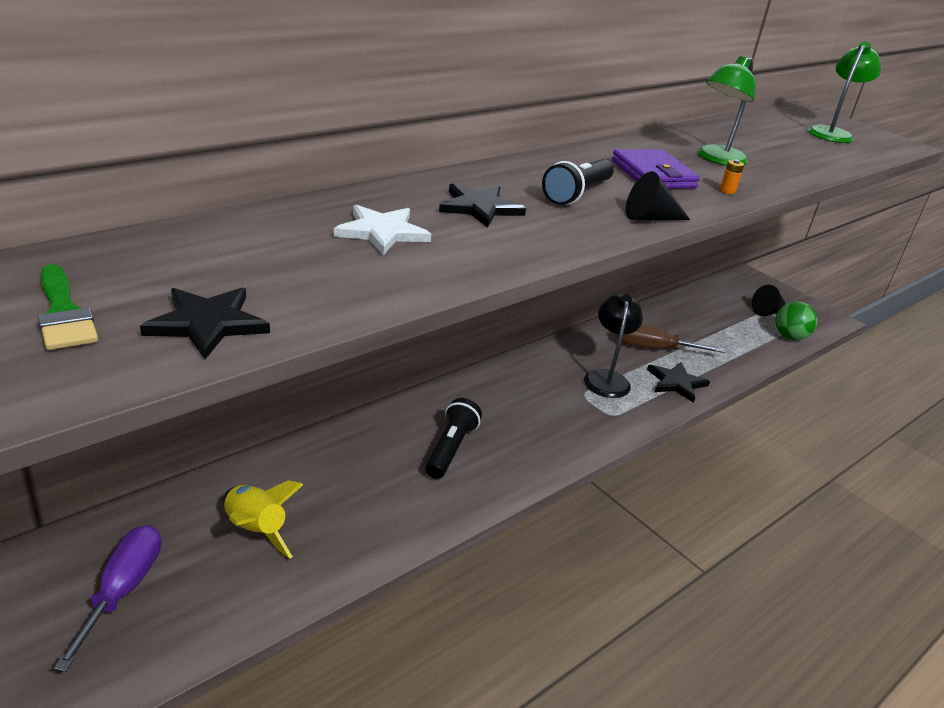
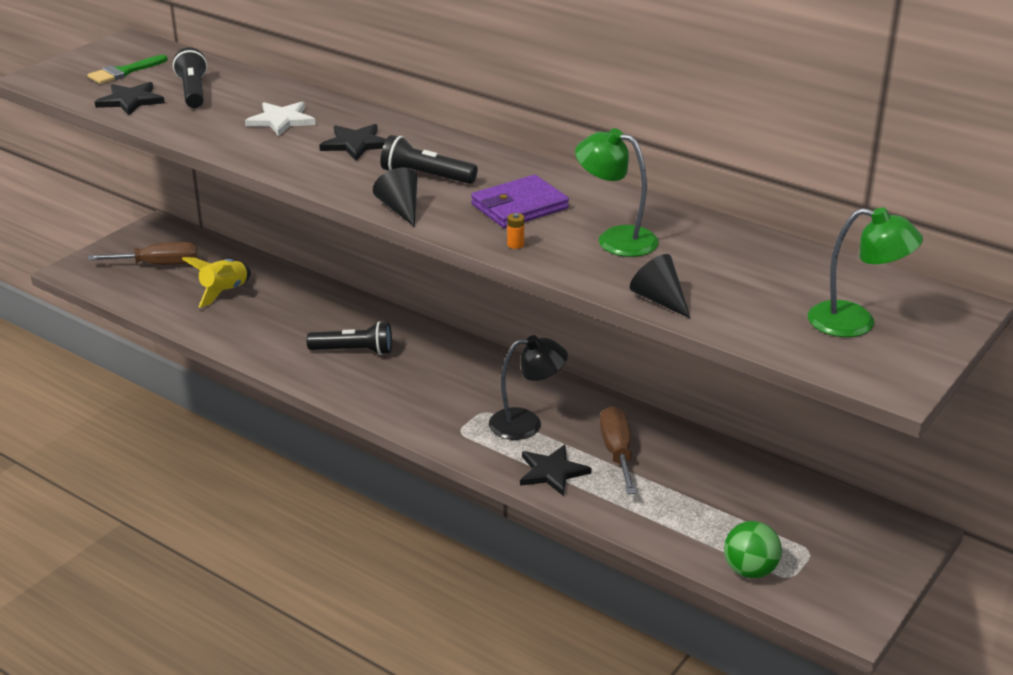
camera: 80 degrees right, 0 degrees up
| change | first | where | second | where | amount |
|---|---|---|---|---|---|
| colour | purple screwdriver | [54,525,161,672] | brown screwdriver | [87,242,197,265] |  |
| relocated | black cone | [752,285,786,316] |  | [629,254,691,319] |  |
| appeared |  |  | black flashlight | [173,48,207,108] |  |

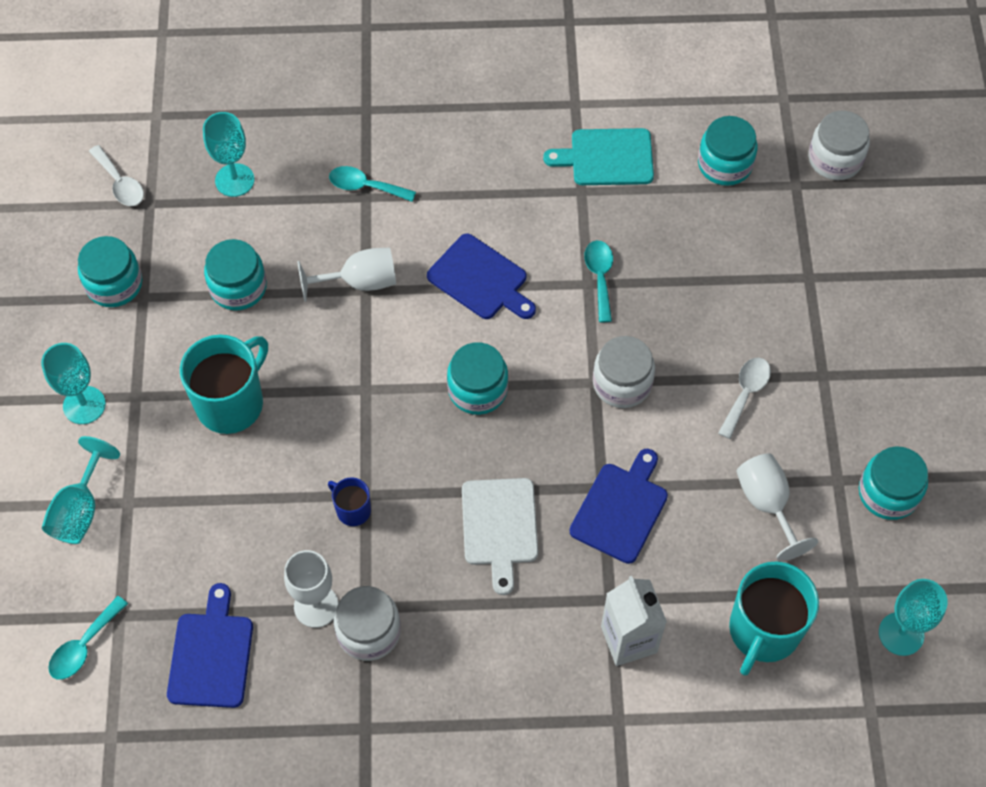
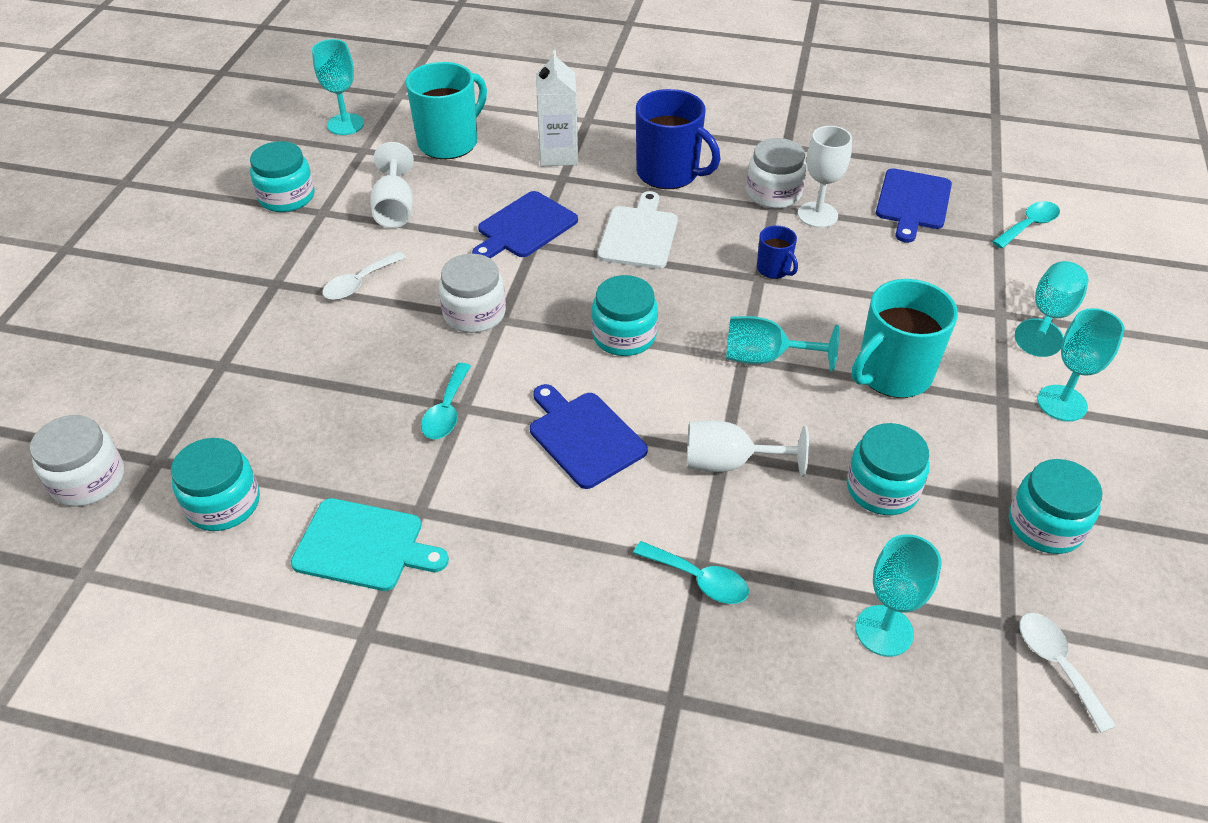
camera: 165 degrees left, 15 degrees down
| change | first | where | second | where | amount |
|---|---|---|---|---|---|
| appeared |  |  | blue mug | [636,89,721,189] |  |
| appeared |  |  | turquoise goblet | [726,316,839,372] |  |

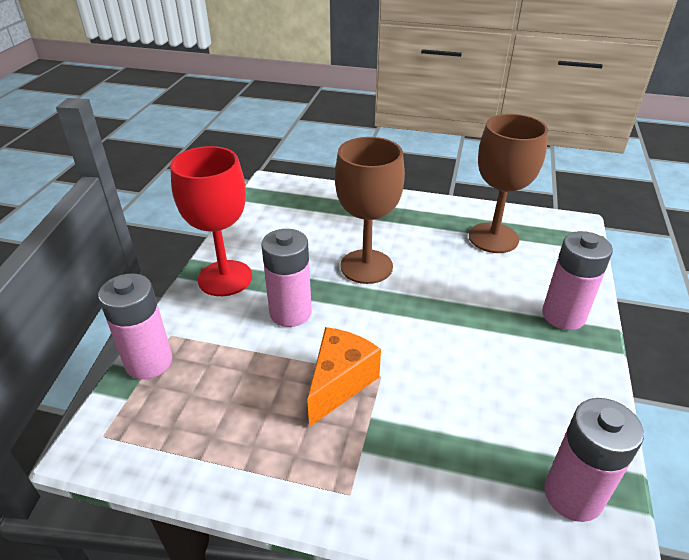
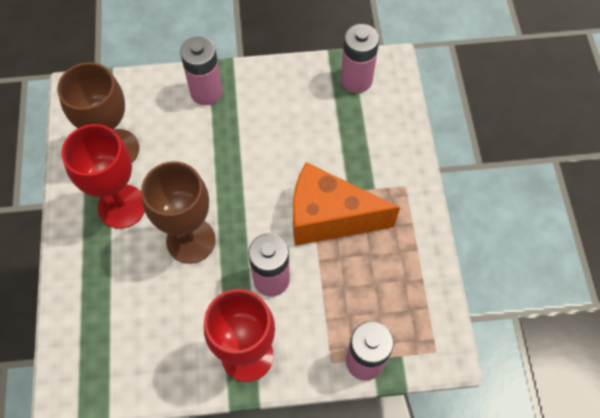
camera: 110 degrees left, 25 degrees up
| change | first | where | second | where | amount |
|---|---|---|---|---|---|
| size | orange cheese | [307,327,381,427] |  | [293,162,400,246] | x1.51 |
| appeared |  |  | red goblet | [62,124,145,229] |  |

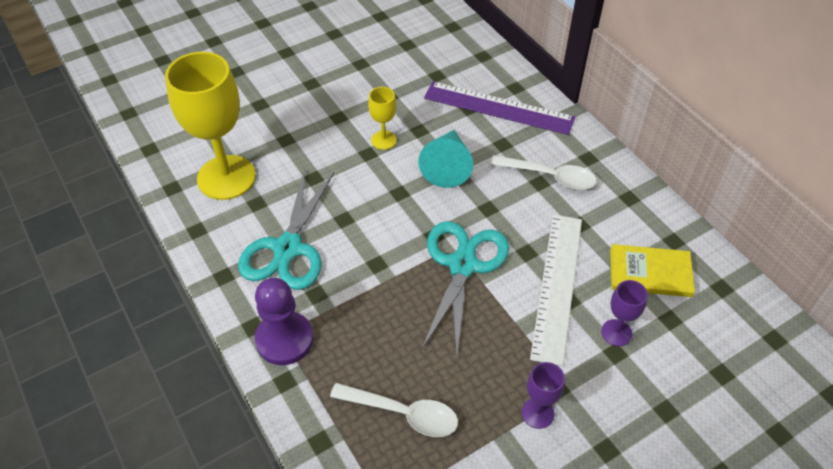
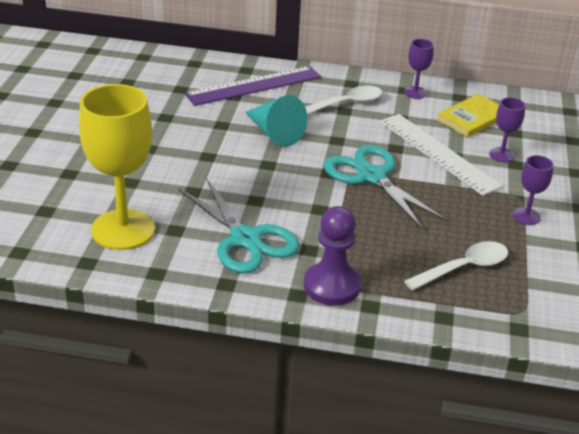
camera: 50 degrees left, 15 degrees down
| change | first | where | second | where | amount |
|---|---|---|---|---|---|
| missing | yellow goblet | [368,87,397,150] |  |  |  |
| appeared |  |  | purple goblet | [404,39,434,99] |  |

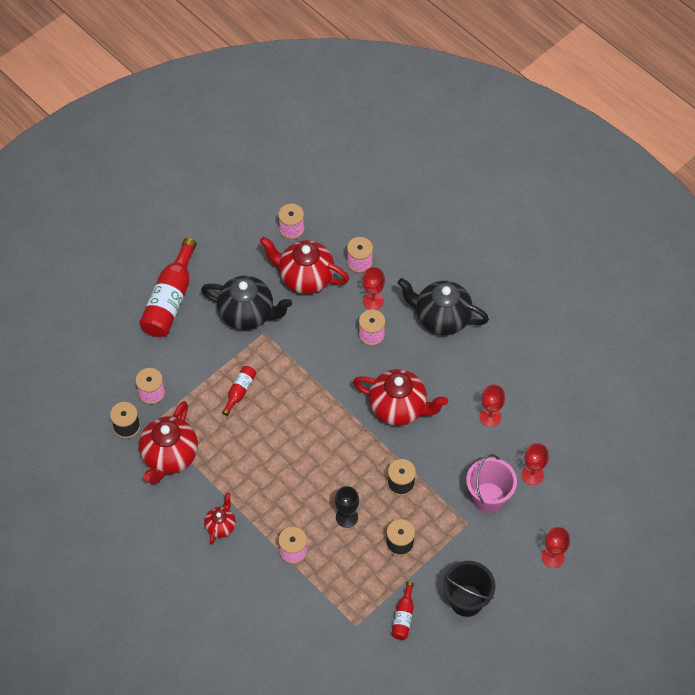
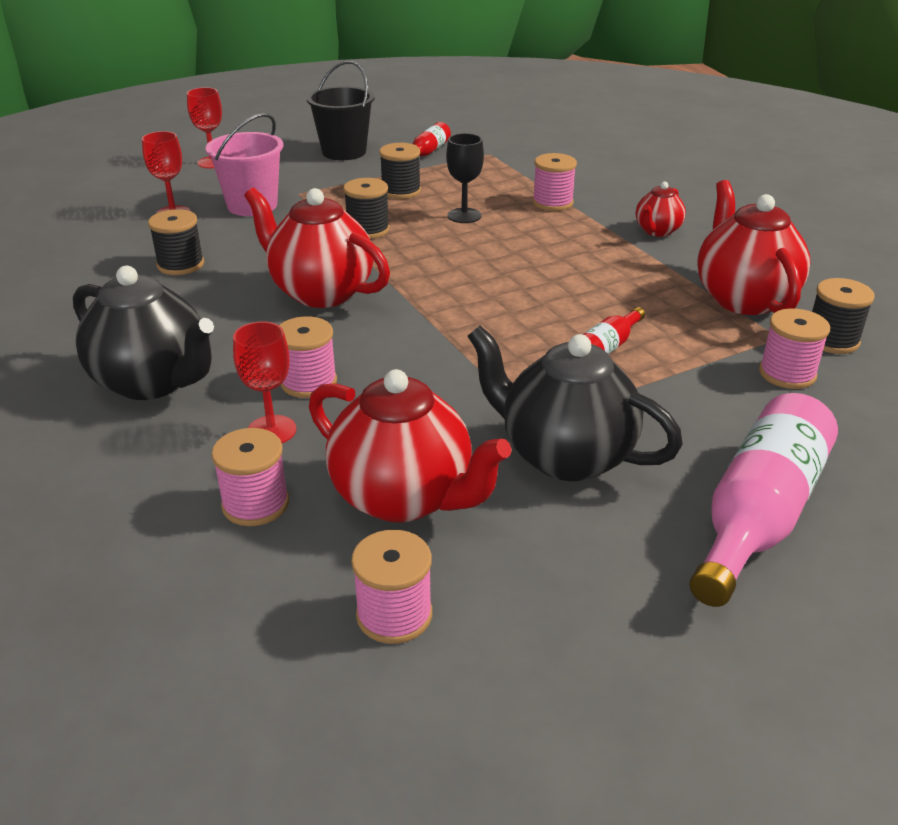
camera: 165 degrees left, 25 degrees down
| change | first | where | second | where | amount |
|---|---|---|---|---|---|
| colour | red bottle | [139,238,197,337] | pink bottle | [690,393,838,607] |  |
| spun | red teapot | [139,401,198,484] |  | [697,180,811,315] | 45 degrees counterclockwise |
| exchanged | red goblet | [479,384,505,427] | black spool | [148,209,204,275] |  |

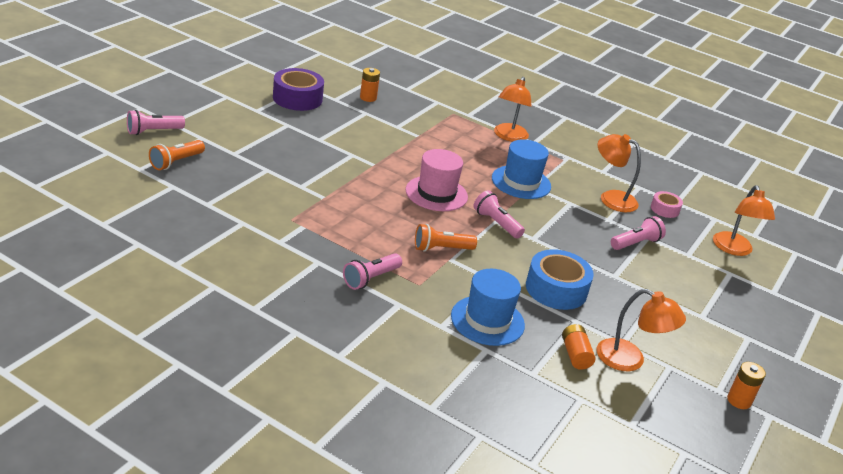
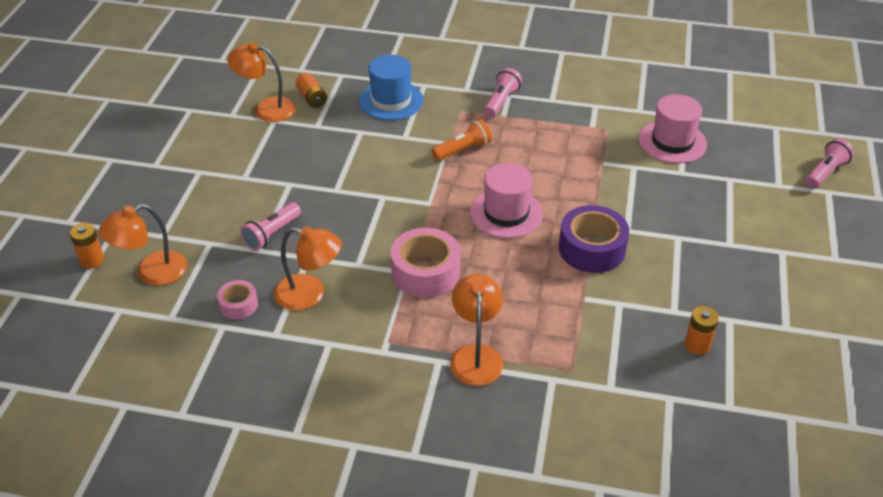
camera: 165 degrees right, 10 degrees up
| change | first | where | second | where | amount |
|---|---|---|---|---|---|
| missing | orange flashlight | [149,140,205,170] |  |  |  |
| relocated | purple tape | [273,68,324,111] |  | [559,205,629,273] |  |
| missing | pink flashlight | [474,190,525,238] |  |  |  |
| exchanged | blue hat | [492,139,551,199] | pink tape | [391,228,460,298] |  |
| missing | blue tape | [526,249,594,310] |  |  |  |
| spun | orange lamp | [713,185,775,256] |  | [99,204,187,286] | 105 degrees counterclockwise |
| relocated | orange battery | [727,362,766,409] |  | [70,223,104,269] |  |
| appeared |  |  | pink hat | [639,94,707,164] |  |

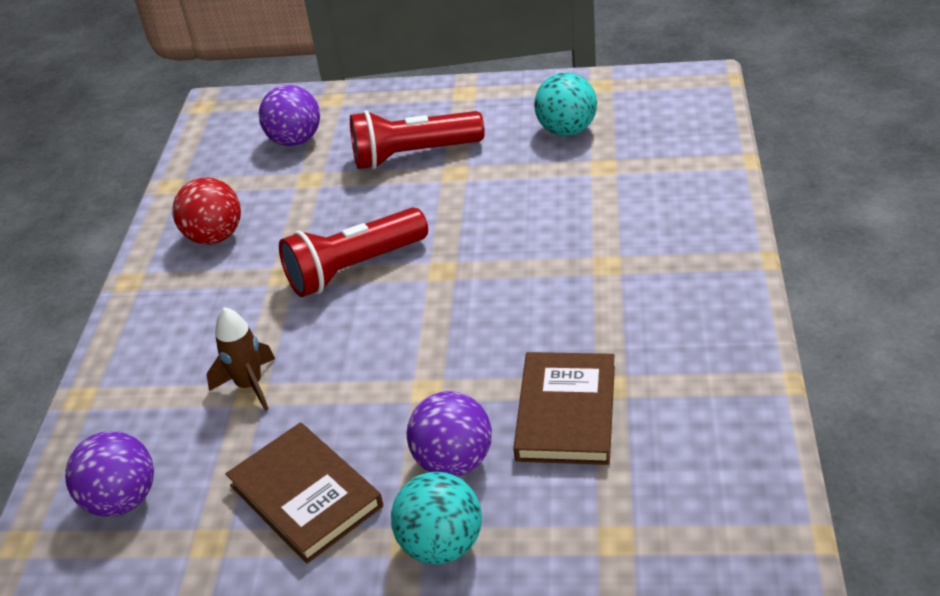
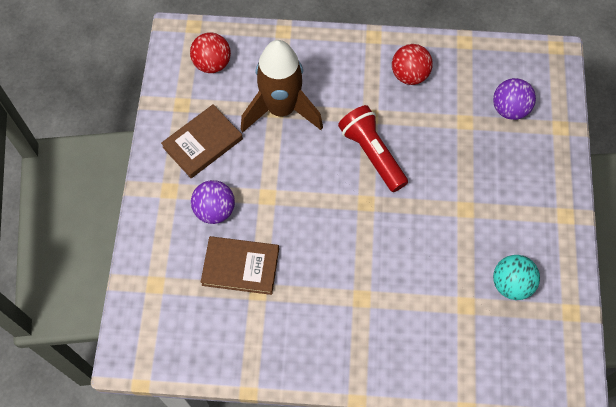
camera: 85 degrees right, 25 degrees up
| change | first | where | second | where | amount |
|---|---|---|---|---|---|
| colour | purple ball | [65,431,154,517] | red ball | [190,32,231,73] |  |
| size | brown rocket | [207,307,275,411] |  | [241,40,323,132] | x2.09 |
| missing | red flashlight | [350,111,485,169] |  |  |  |
| missing | turquoise ball | [391,472,482,565] |  |  |  |

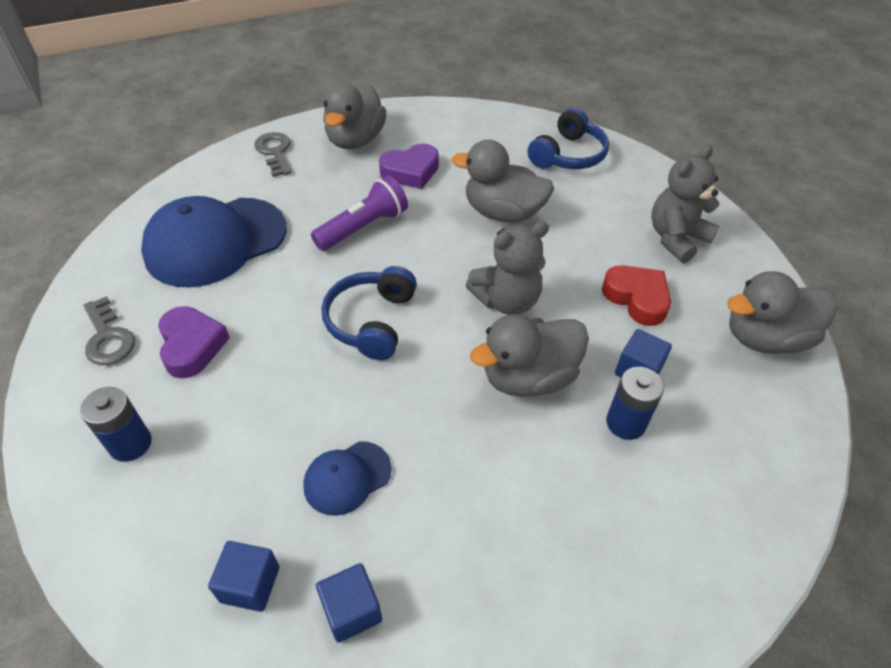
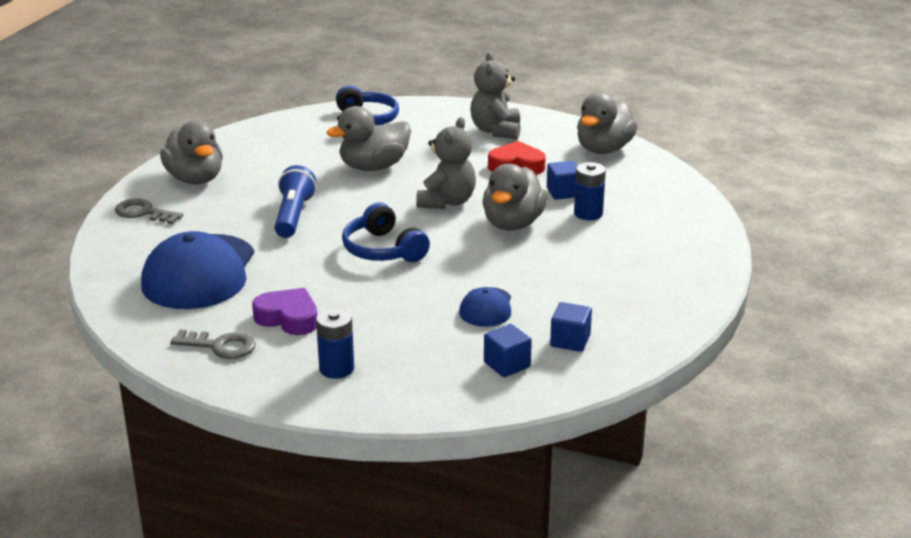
camera: 45 degrees left, 20 degrees down
| change | first | where | second | where | amount |
|---|---|---|---|---|---|
| colour | purple flashlight | [311,175,408,251] | blue flashlight | [274,165,316,238] |  |
| missing | purple heart | [379,143,439,189] |  |  |  |

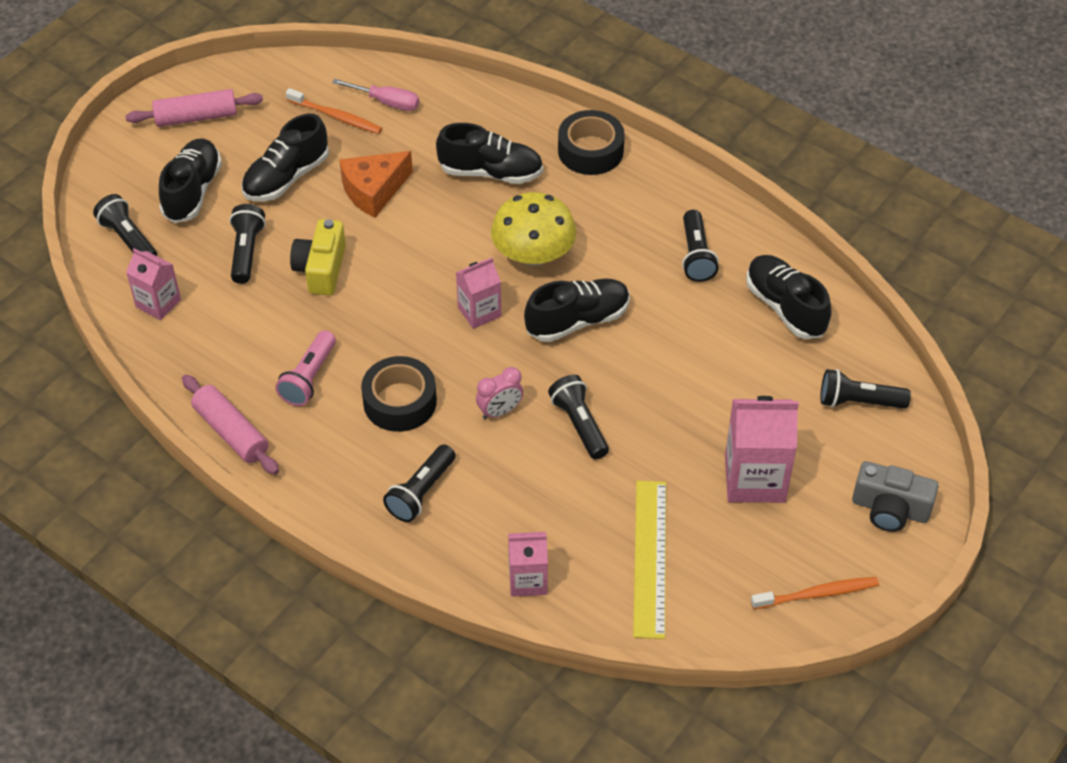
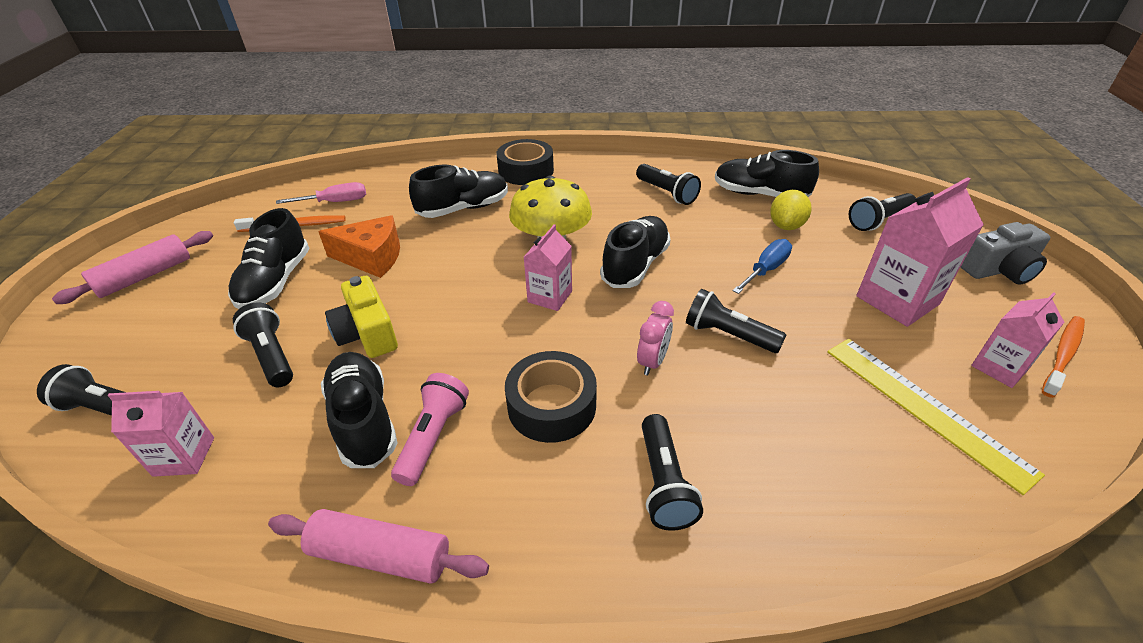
camera: 35 degrees left, 10 degrees down
| change | first | where | second | where | amount |
|---|---|---|---|---|---|
| relocated | black shoe | [159,138,222,223] |  | [321,352,397,468] |  |
| spun | pink flashlight | [275,330,336,406] |  | [391,373,469,486] | 150 degrees counterclockwise |
| spun | orange cheese | [339,151,413,218] |  | [318,215,400,278] | 105 degrees counterclockwise |
| relocated | pink carton | [508,532,548,597] |  | [971,292,1065,388] |  |
| appeared |  |  | blue screwdriver | [733,239,792,294] |  |
| appeared |  |  | yellow lemon | [770,190,811,230] |  |

